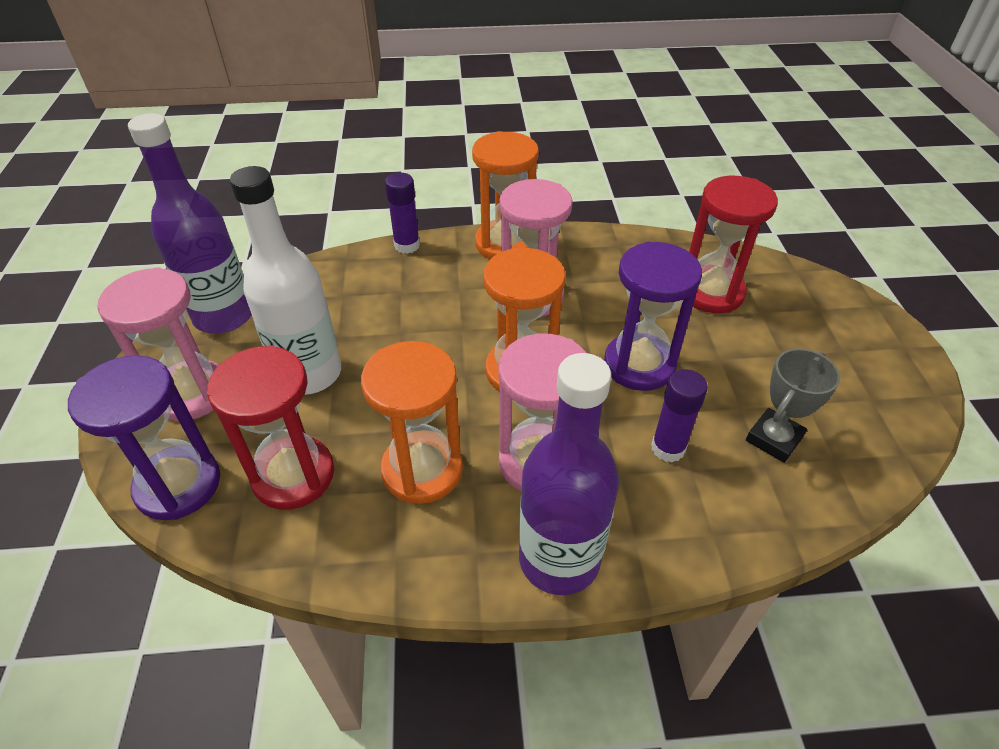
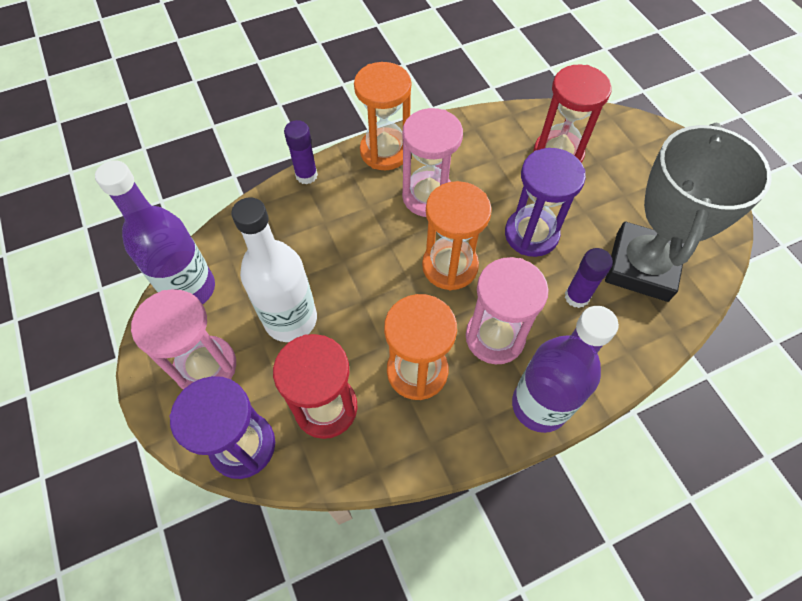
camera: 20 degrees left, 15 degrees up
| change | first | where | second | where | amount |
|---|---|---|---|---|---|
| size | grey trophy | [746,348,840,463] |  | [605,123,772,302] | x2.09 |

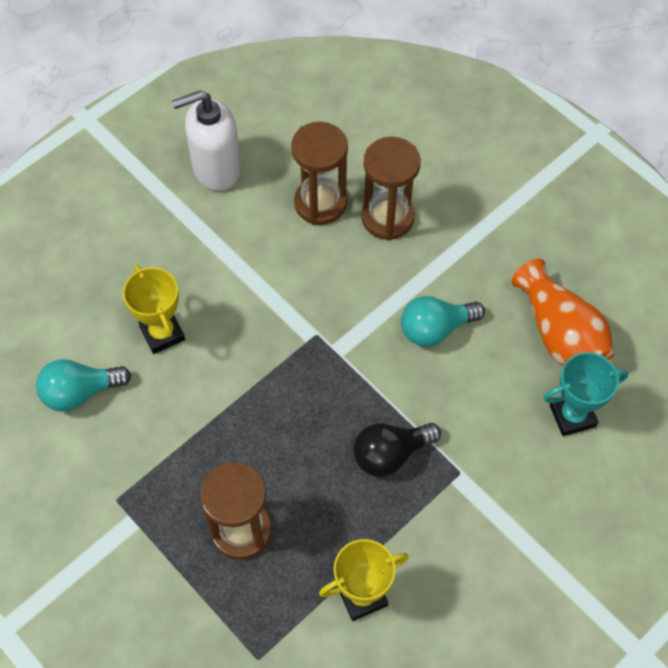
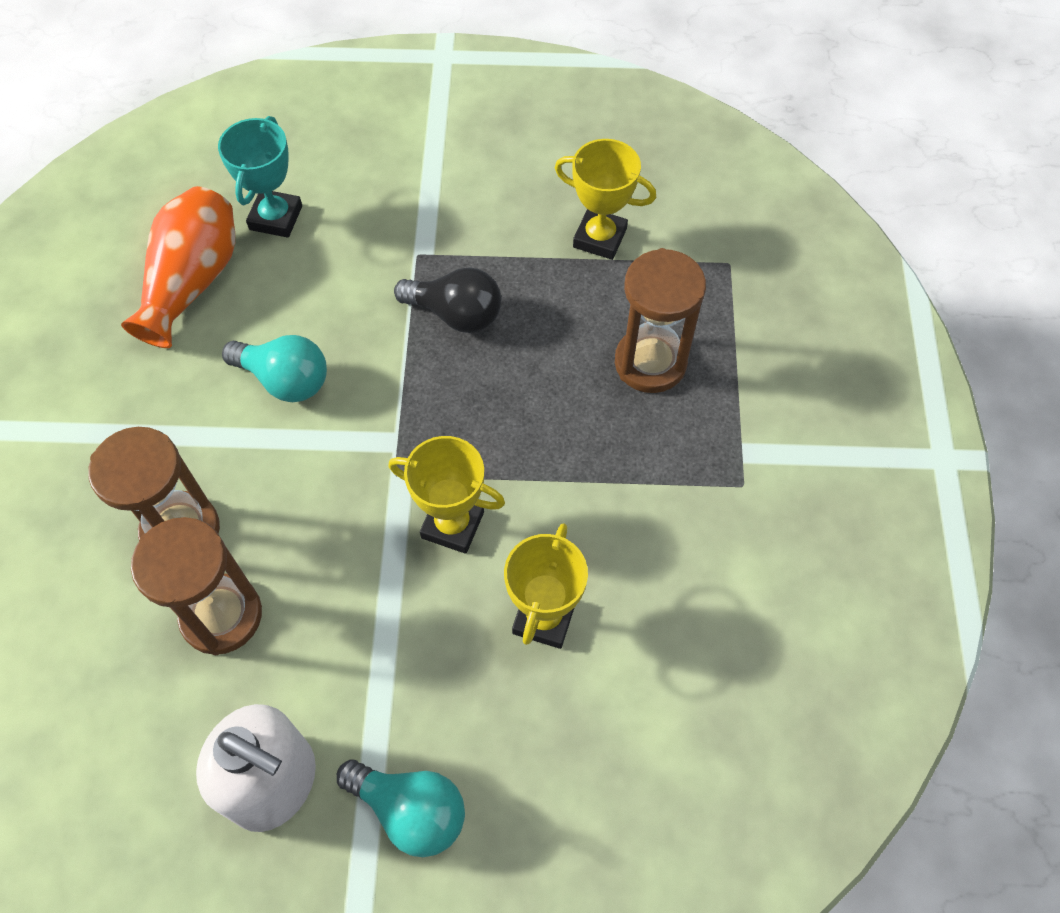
camera: 135 degrees left, 0 degrees up
| change | first | where | second | where | amount |
|---|---|---|---|---|---|
| relocated | turquoise light bulb | [36,359,131,412] |  | [337,759,465,857] |  |
| spun | turquoise trophy | [544,352,628,436] |  | [218,116,302,238] | 75 degrees clockwise |
| appeared |  |  | yellow trophy | [388,436,505,554] |  |

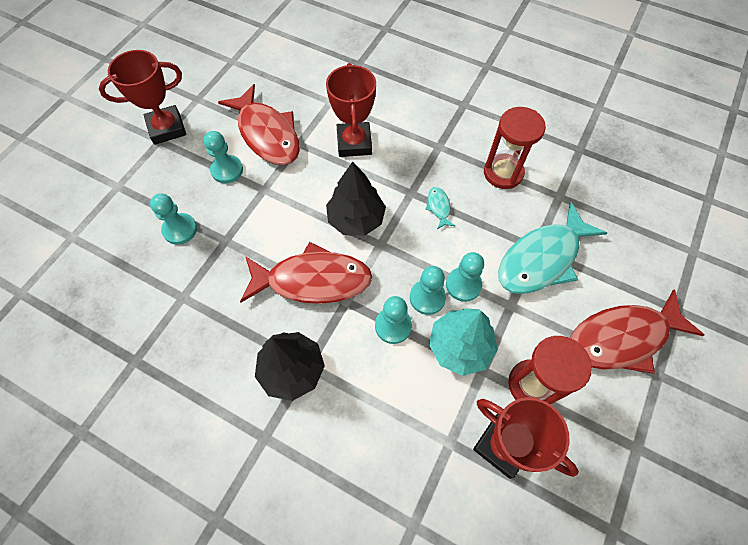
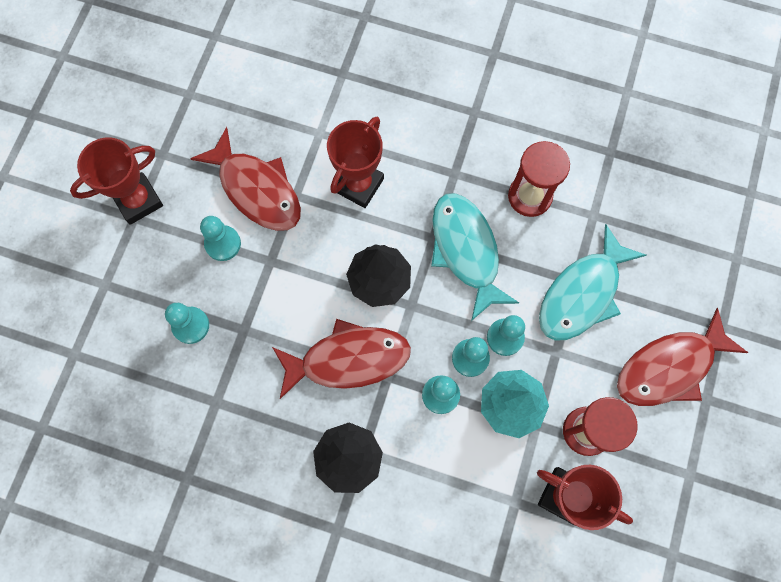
camera: 10 degrees left, 10 degrees up
| change | first | where | second | where | amount |
|---|---|---|---|---|---|
| spun | red trophy | [326,63,376,157] |  | [327,117,384,208] | 45 degrees clockwise |
| size | turquoise fish | [425,187,455,229] |  | [431,193,519,321] | x2.48 |

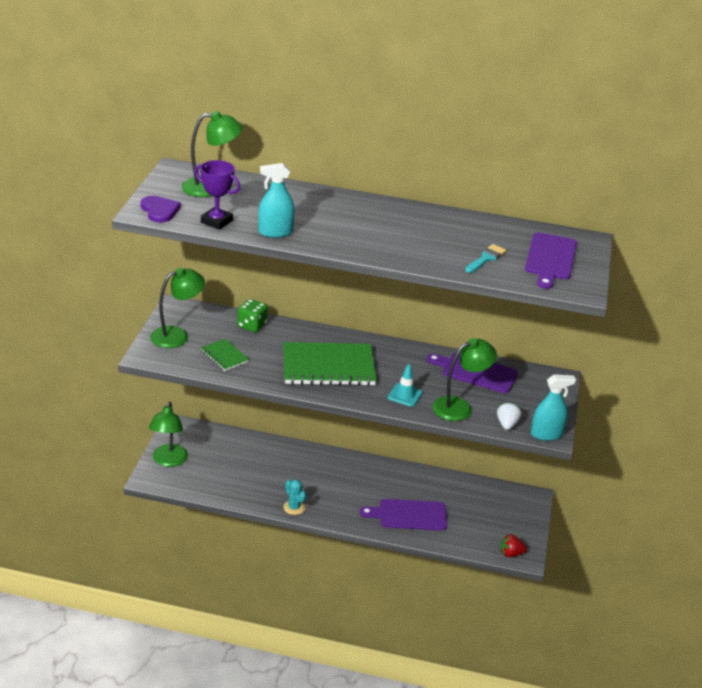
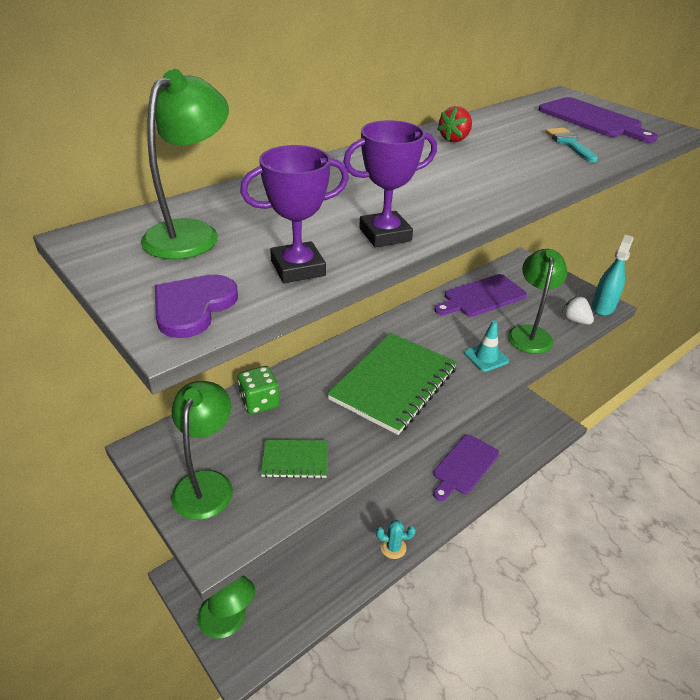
camera: 50 degrees left, 5 degrees up
| change | first | where | second | where | amount |
|---|---|---|---|---|---|
| spun | purple heart | [140,196,181,223] |  | [155,274,238,338] | 75 degrees counterclockwise |
| exchanged | turquoise spray bottle | [258,163,295,238] | purple trophy | [343,120,437,248] |  |
| relocated | red strawberry | [501,534,527,557] |  | [437,106,472,142] |  |

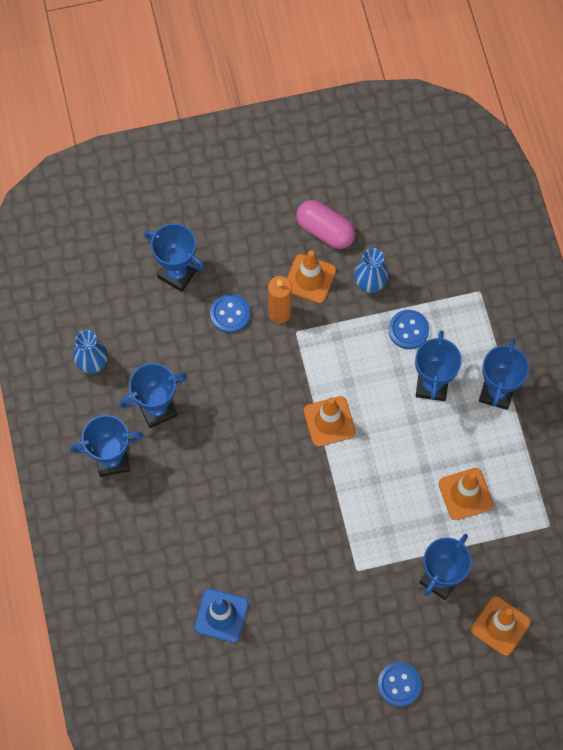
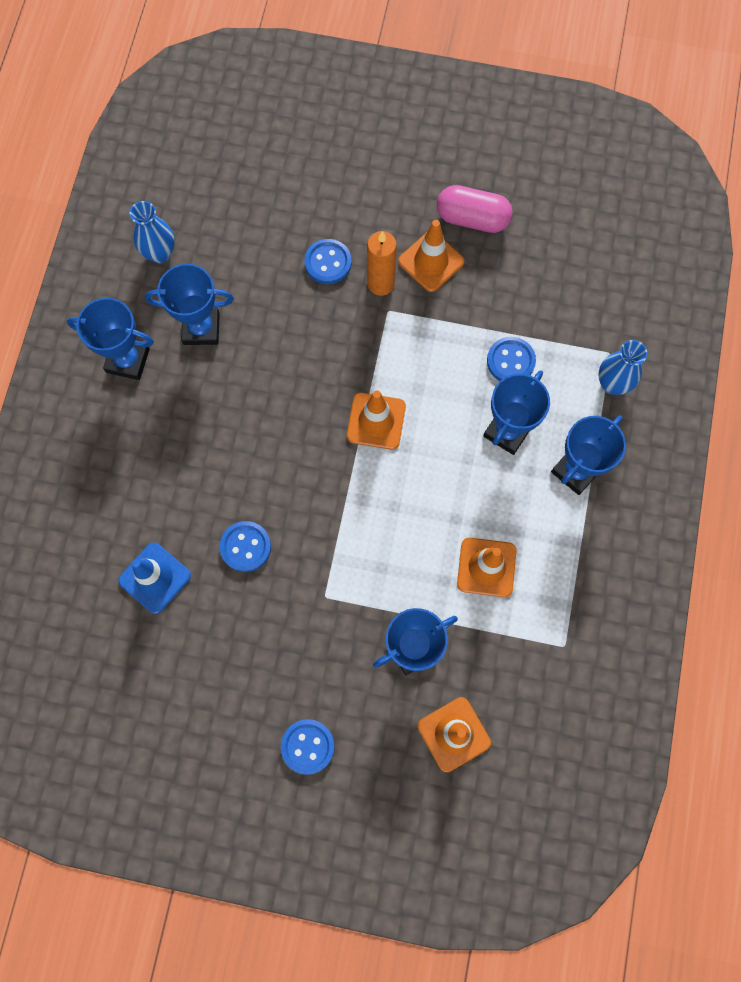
camera: 25 degrees right, 5 degrees up
| change | first | where | second | where | amount |
|---|---|---|---|---|---|
| missing | blue trophy | [144,224,205,292] |  |  |  |
| spun | pink capsule | [296,200,356,249] |  | [437,185,513,233] | 45 degrees counterclockwise |
| relocated | blue vase | [354,248,388,293] |  | [598,340,647,395] |  |
| appeared |  |  | blue button | [220,521,271,572] |  |

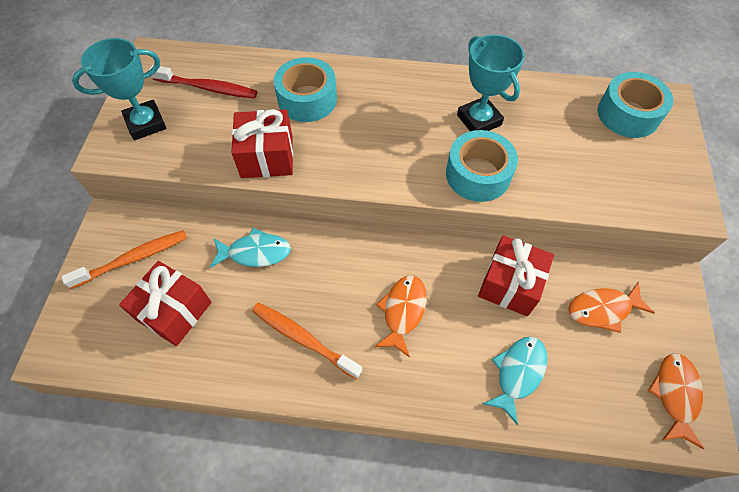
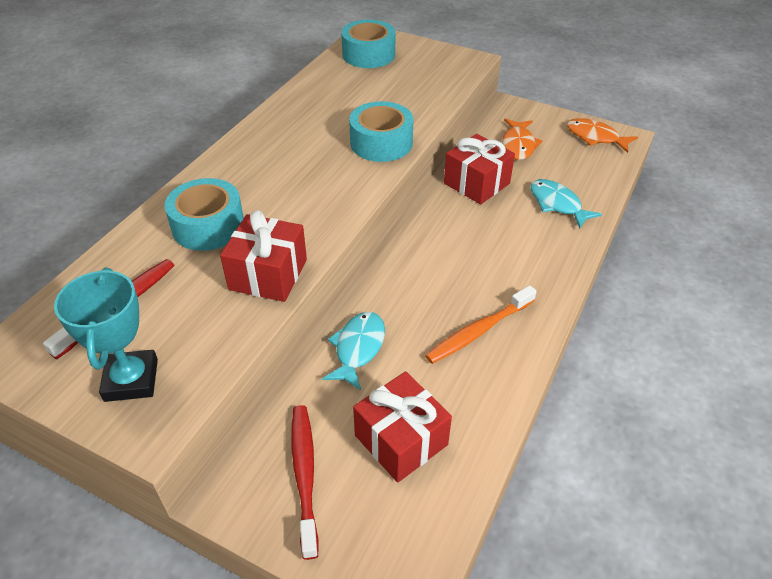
camera: 70 degrees left, 15 degrees down
| change | first | where | second | where | amount |
|---|---|---|---|---|---|
| colour | orange toothbrush | [61,230,187,289] | red toothbrush | [291,405,319,560] |  |
| missing | orange fish | [375,275,427,358] |  |  |  |
| missing | turquoise trophy | [457,34,525,131] |  |  |  |

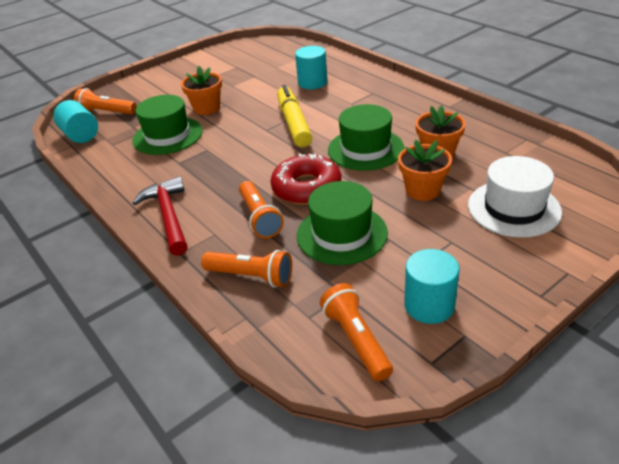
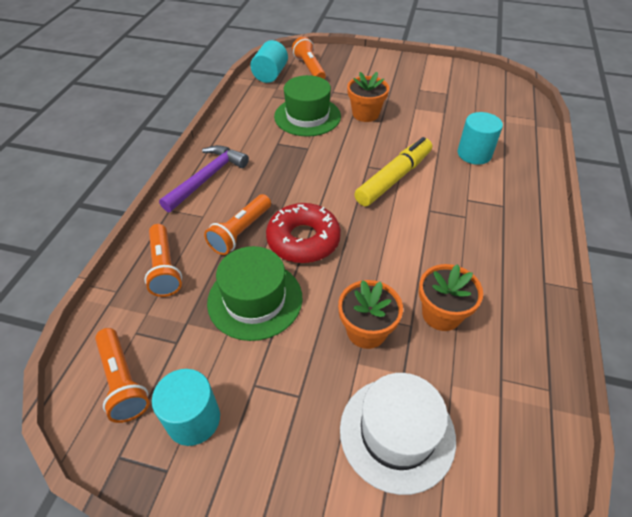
camera: 50 degrees right, 10 degrees up
| change | first | where | second | where | amount |
|---|---|---|---|---|---|
| colour | red hammer | [132,176,187,256] | purple hammer | [159,145,249,212] |  |
| spun | orange flashlight | [320,283,393,381] |  | [95,328,150,423] | 120 degrees clockwise |
| missing | green hat | [328,104,404,171] |  |  |  |

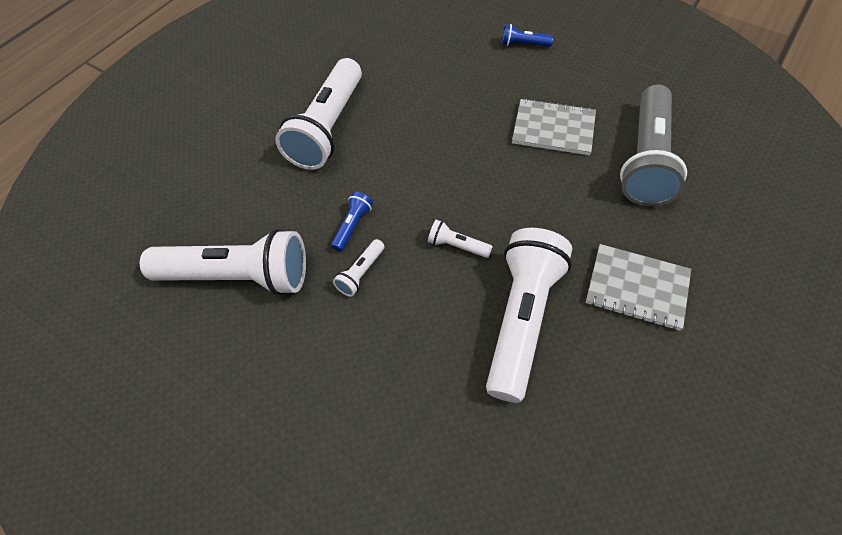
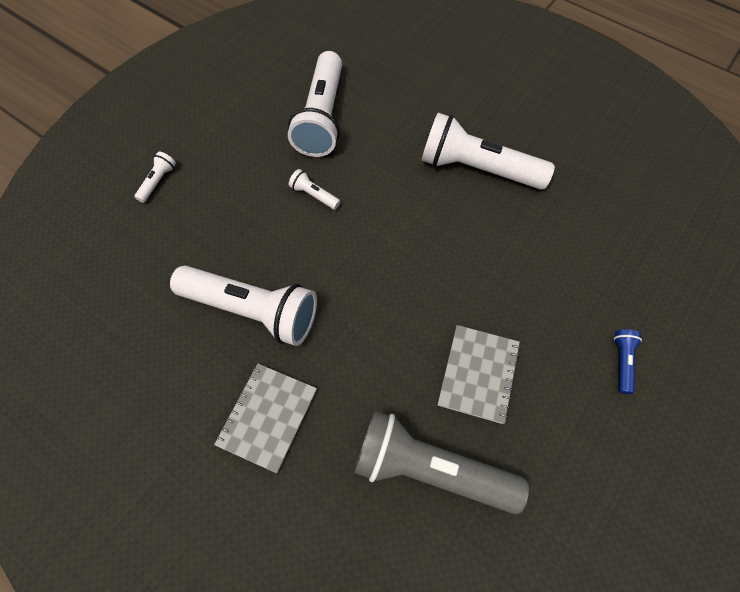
camera: 90 degrees right, 5 degrees up
| change | first | where | second | where | amount |
|---|---|---|---|---|---|
| missing | blue flashlight | [331,192,373,252] |  |  |  |
| relocated | white flashlight | [428,220,493,258] |  | [134,151,176,203] |  |

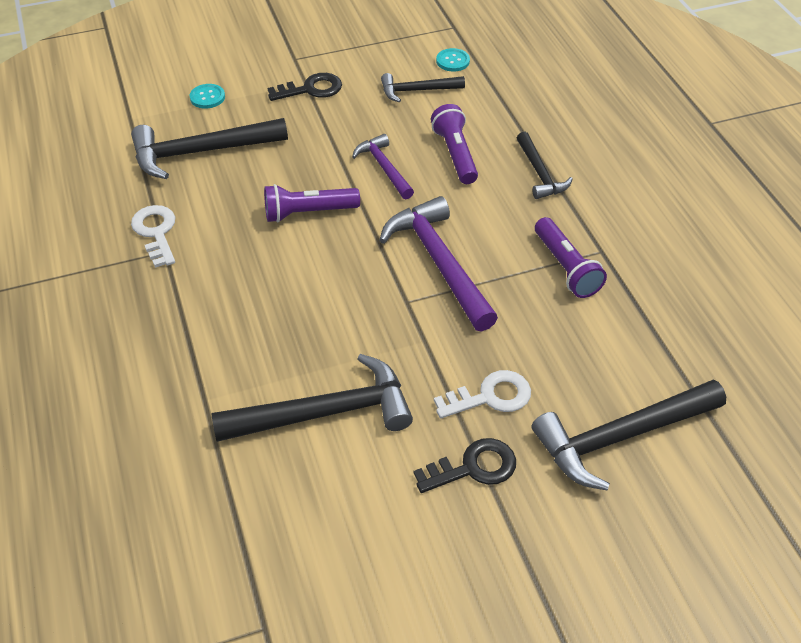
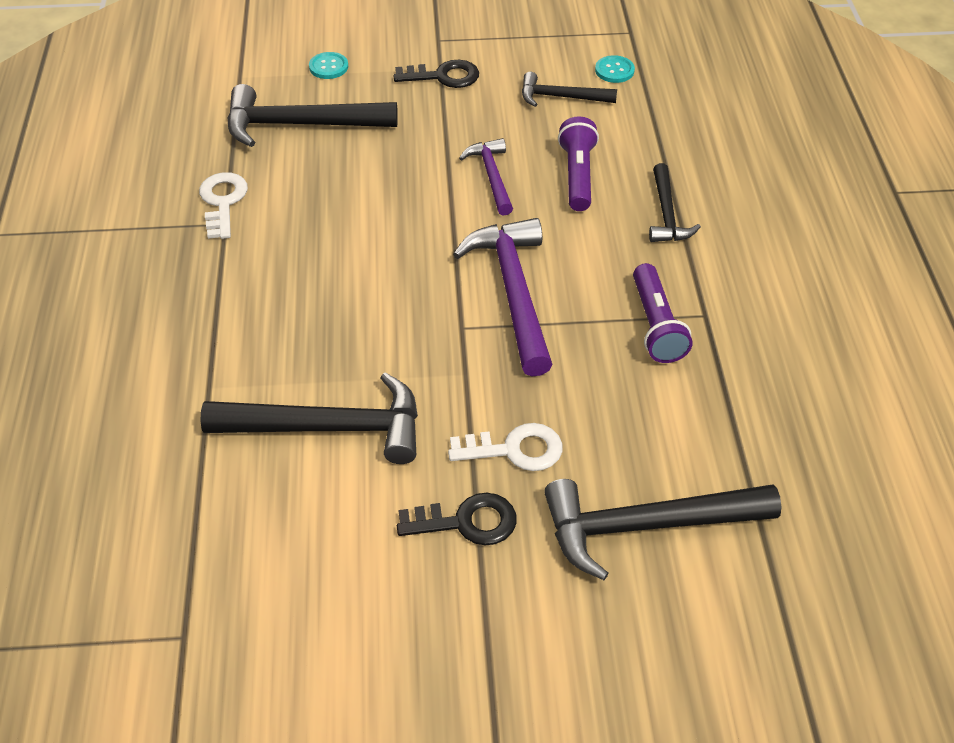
camera: 15 degrees right, 0 degrees up
| change | first | where | second | where | amount |
|---|---|---|---|---|---|
| missing | purple flashlight | [264,184,360,223] |  |  |  |

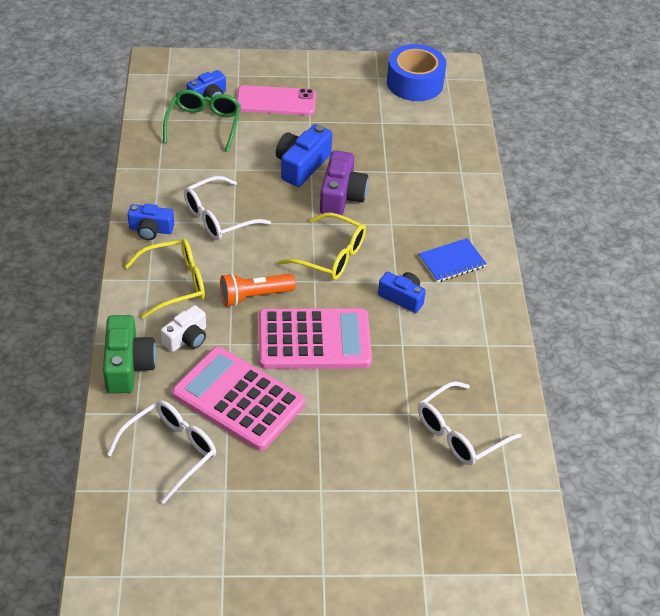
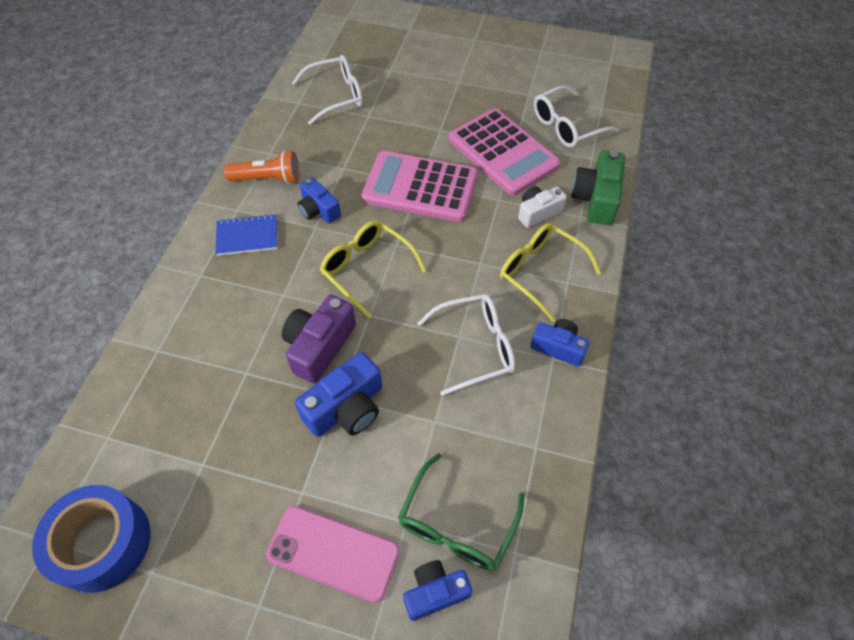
camera: 160 degrees left, 10 degrees up
| change | first | where | second | where | amount |
|---|---|---|---|---|---|
| spun | yellow glasses | [125,239,205,318] |  | [500,223,601,322] | 45 degrees clockwise |
| relocated | orange flashlight | [220,273,296,306] |  | [224,151,300,184] |  |

